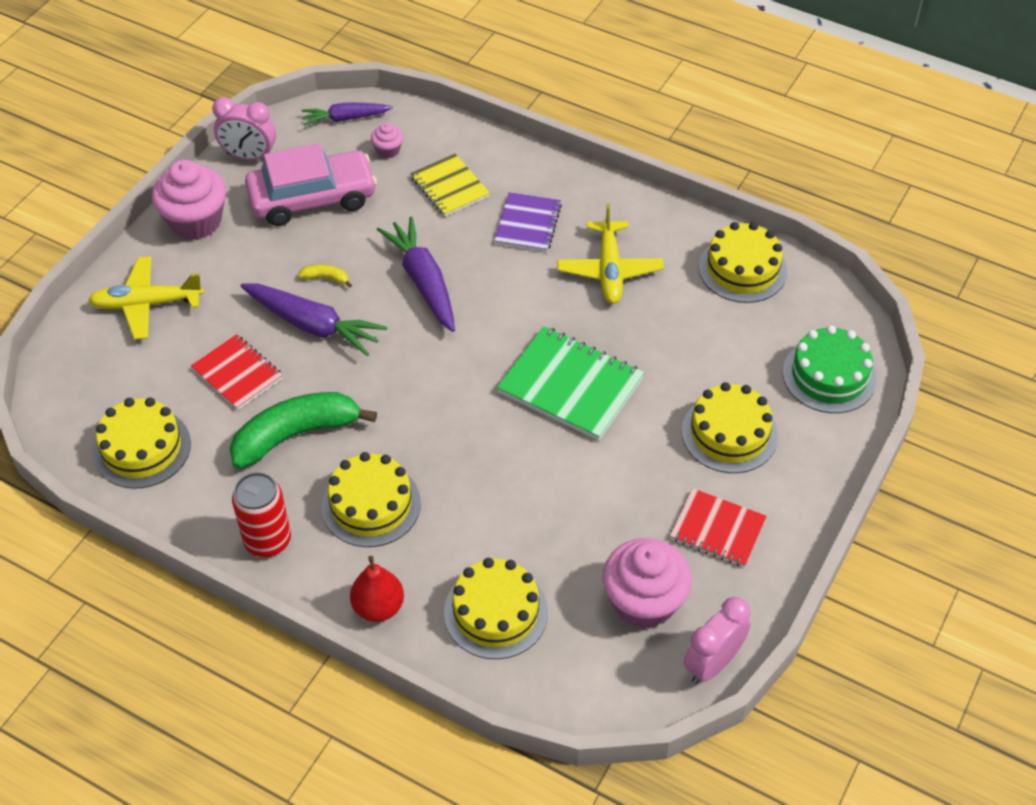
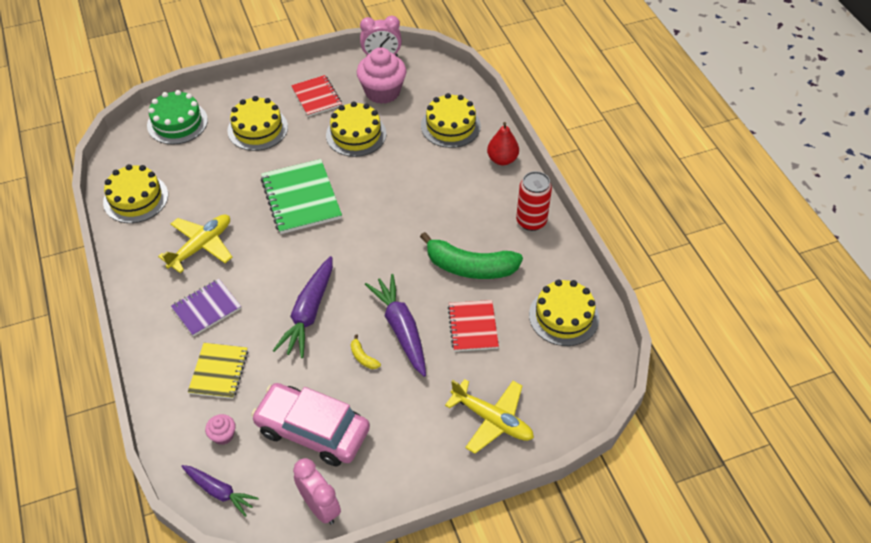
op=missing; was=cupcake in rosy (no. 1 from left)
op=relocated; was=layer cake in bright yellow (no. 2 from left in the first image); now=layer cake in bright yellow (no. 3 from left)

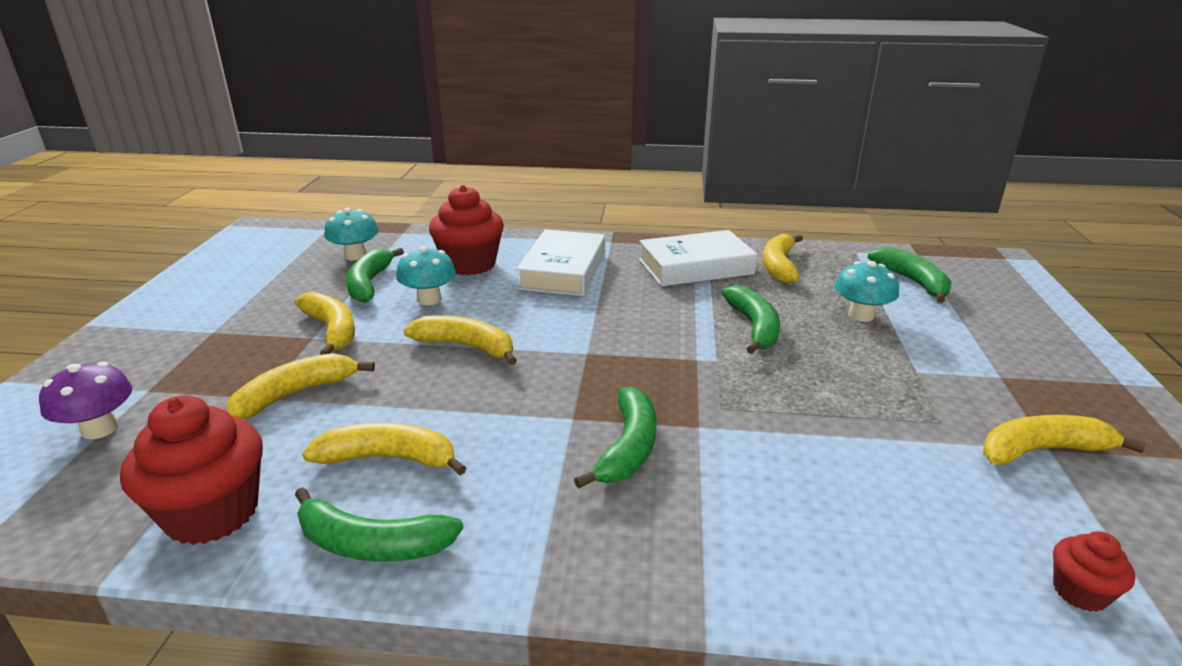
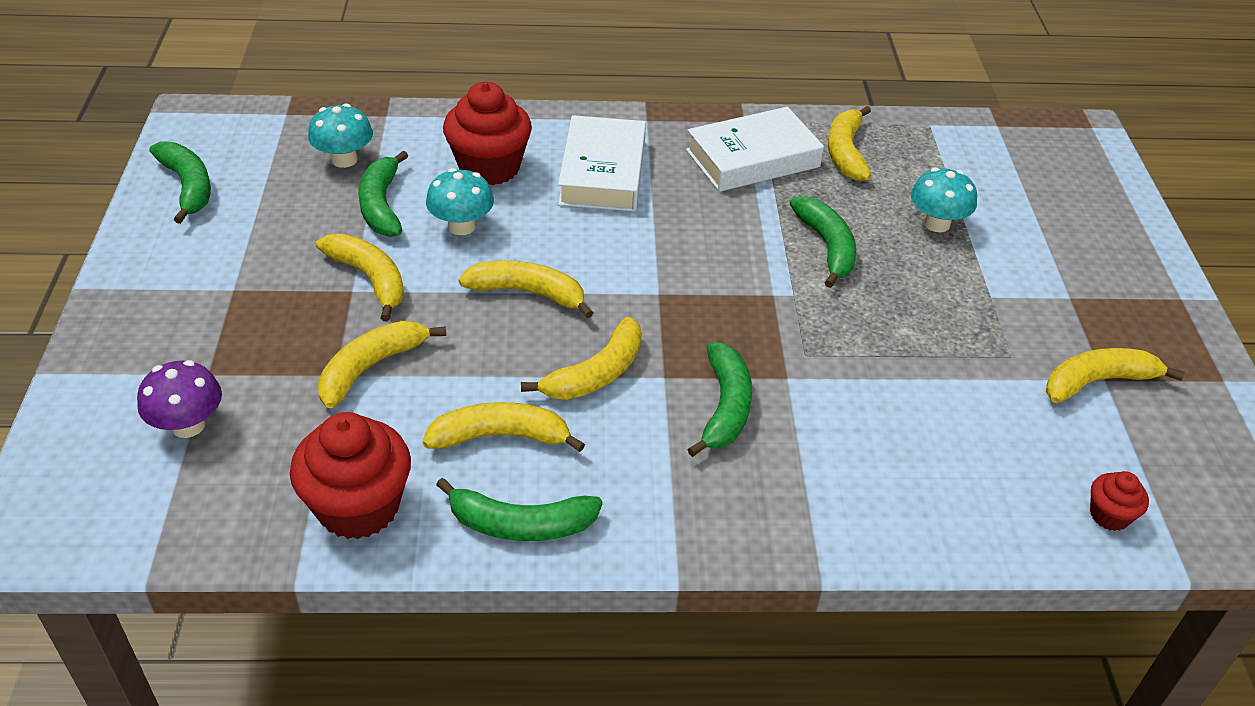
op=relocated; was=toy banana in green (no. 5 from left in the first image); now=toy banana in green (no. 1 from left)
op=appeared; now=toy banana in bright yellow (no. 5 from left)

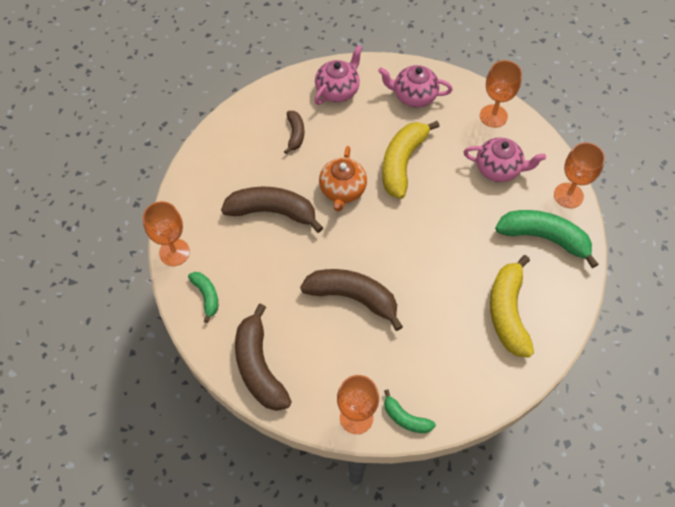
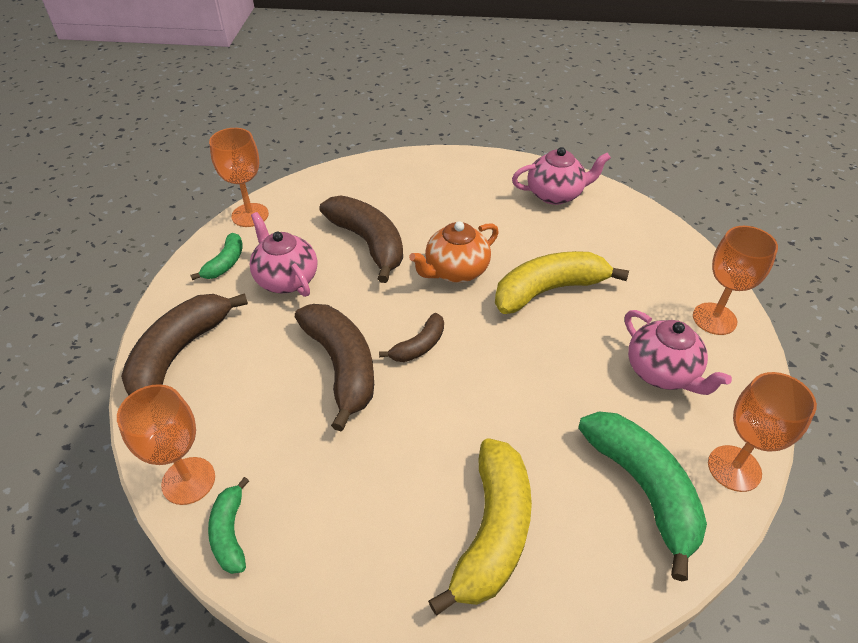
op=relocated; was=toy banana in russet (no. 3 from left in the first image); now=toy banana in russet (no. 4 from left)
op=relocated; was=china teapot in rosy (no. 2 from left in the first image); now=china teapot in rosy (no. 1 from left)
op=spun; was=toy banana in bright yellow (no. 2 from left in the first image); clockwise=150

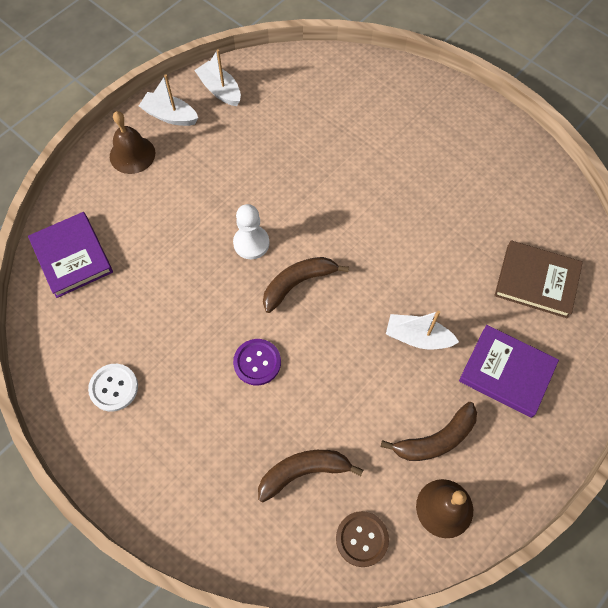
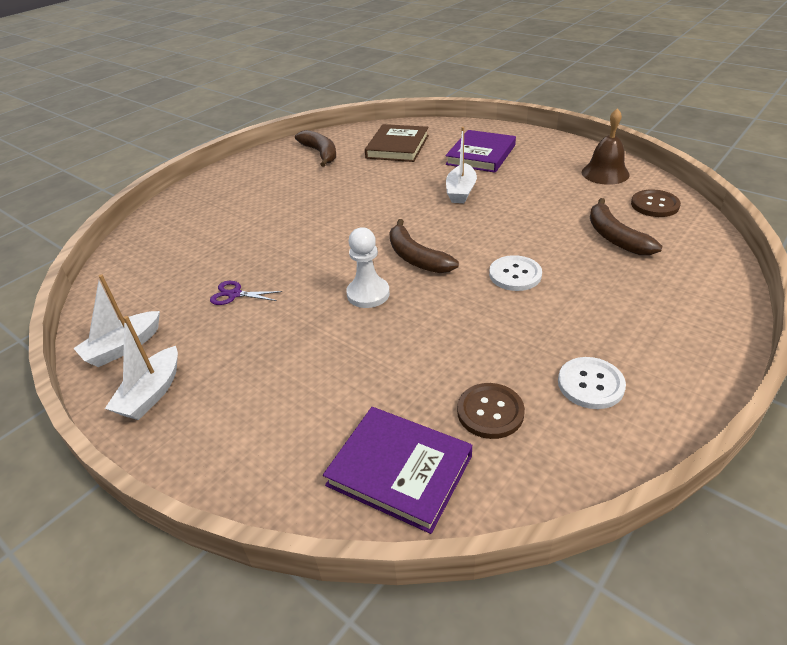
op=spun; was=hardcover in purple (no. 1 from left); clockwise=60
op=missing; was=hand bell in russet (no. 1 from left)
op=colour; was=sewing button in purple; now=sewing button in pure white (no. 1 from left)
op=relocated; was=toy banana in russet (no. 3 from left in the first image); now=toy banana in russet (no. 1 from left)
op=appeared; now=pair of scissors in purple
op=appeared; now=sewing button in russet (no. 1 from left)

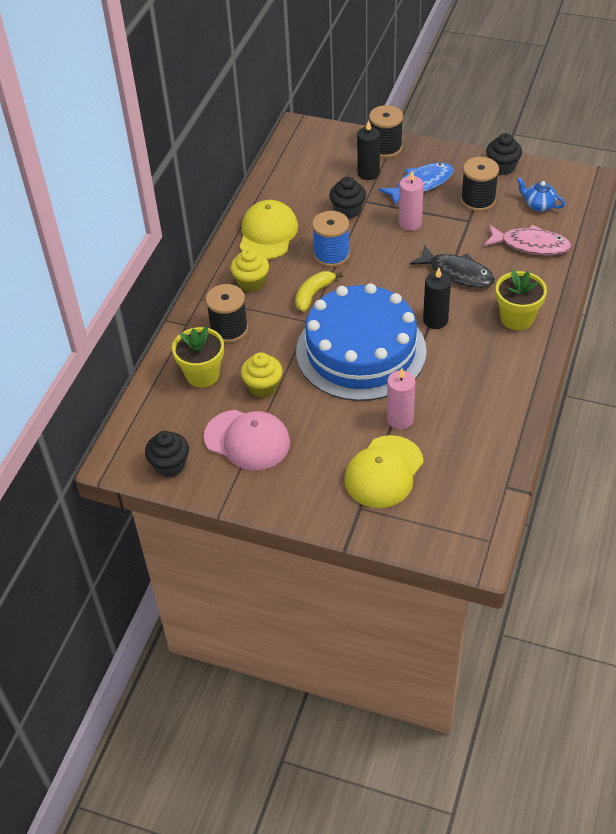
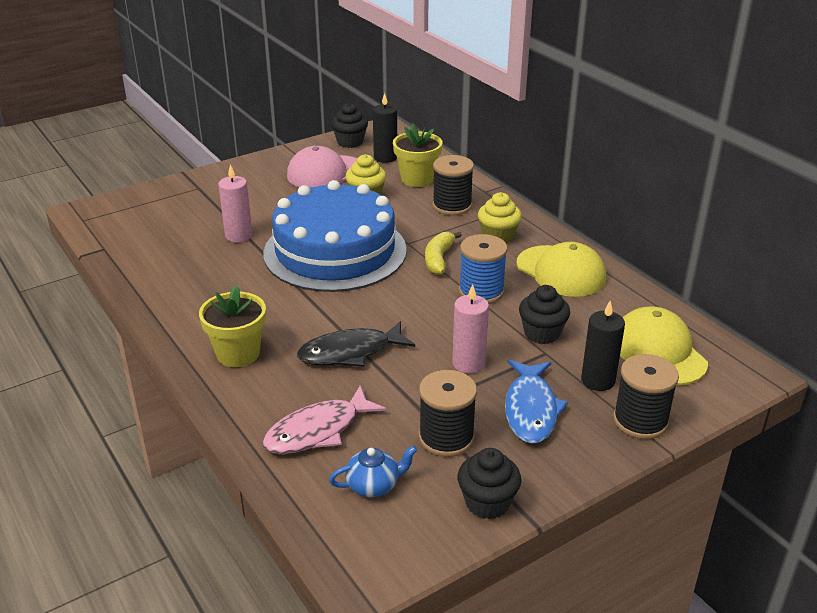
op=spun; was=toy banana in bright yellow; clockwise=-150
op=relocated; was=peaked cap in bright yellow (no. 2 from left)
op=relocated; was=pillar candle in jet-black (no. 2 from left in the first image); now=pillar candle in jet-black (no. 1 from left)

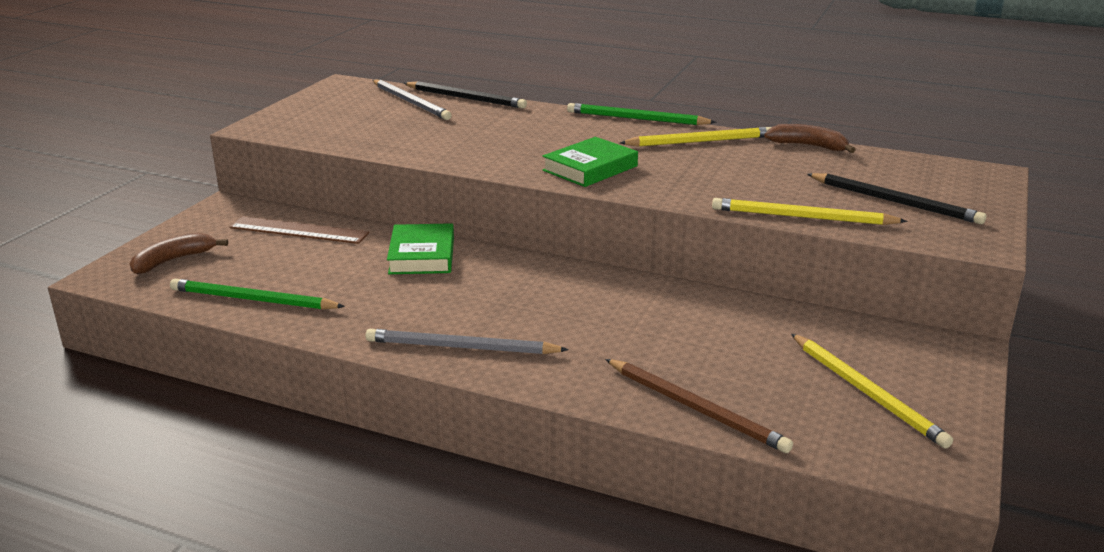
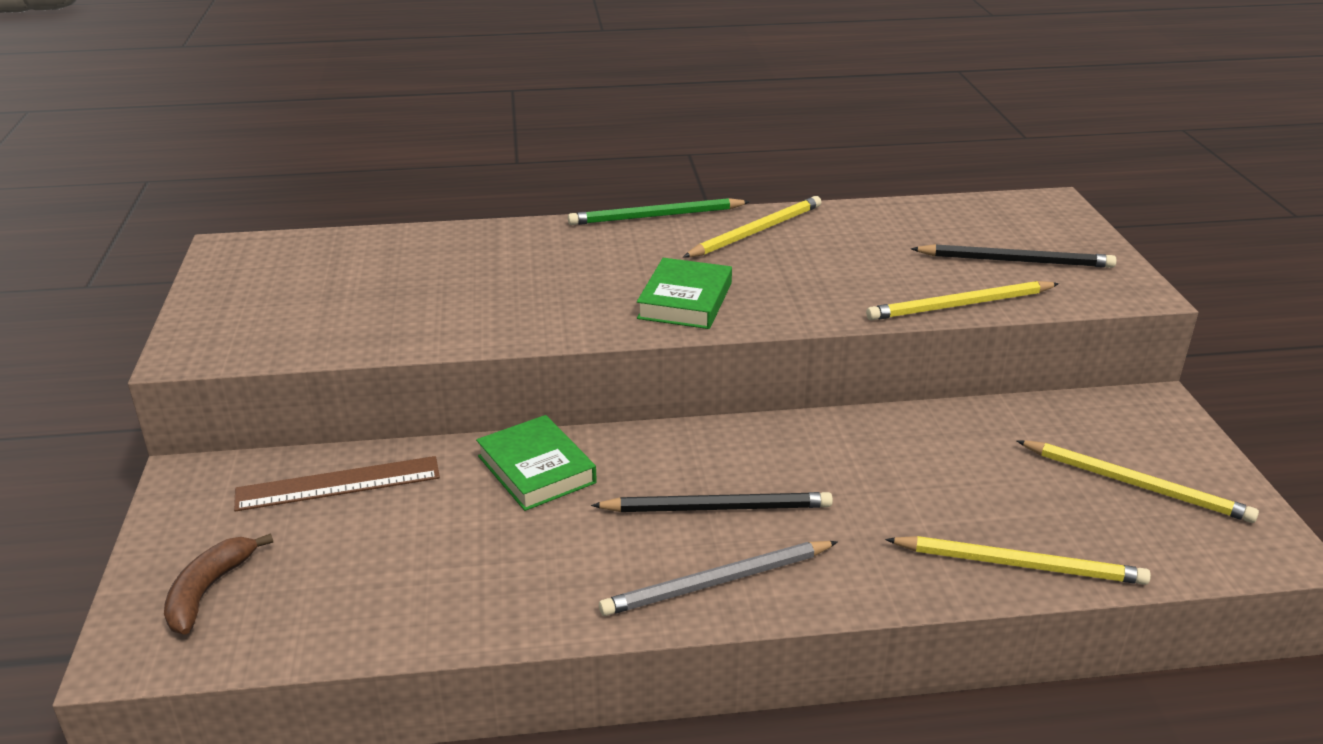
op=missing; was=lead pencil in green (no. 1 from left)
op=missing; was=lead pencil in ash-grey (no. 1 from left)
op=relocated; was=lead pencil in jet-black (no. 1 from left)
op=colour; was=lead pencil in russet; now=lead pencil in bright yellow (no. 3 from left)
op=missing; was=toy banana in russet (no. 2 from left)

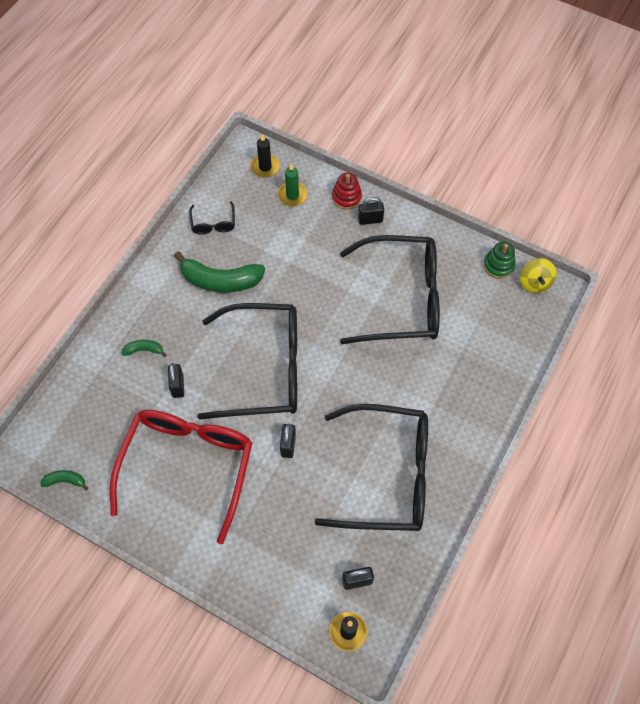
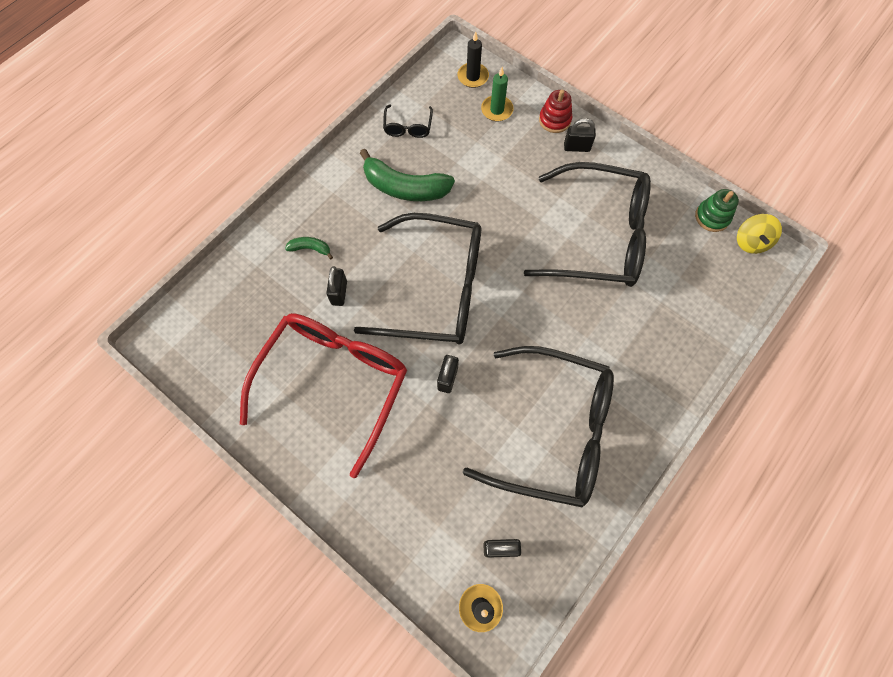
op=missing; was=toy banana in green (no. 1 from left)

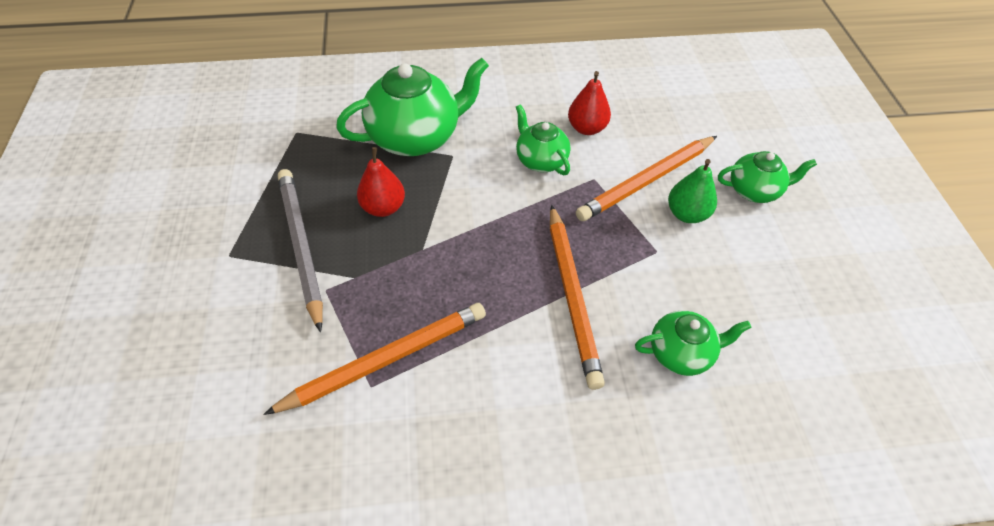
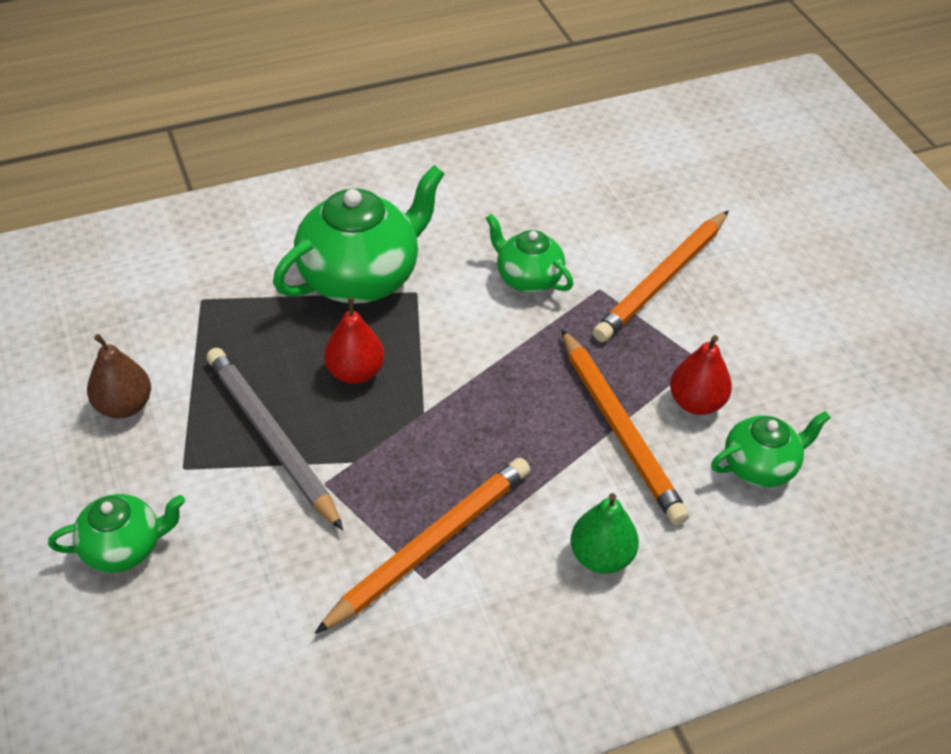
op=relocated; was=pear in crimson (no. 2 from left)
op=relocated; was=pear in green
op=relocated; was=china teapot in green (no. 4 from left in the first image); now=china teapot in green (no. 1 from left)
op=appeared; now=pear in russet

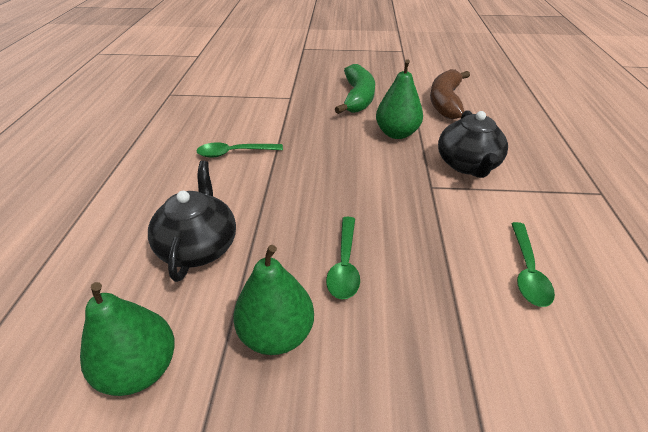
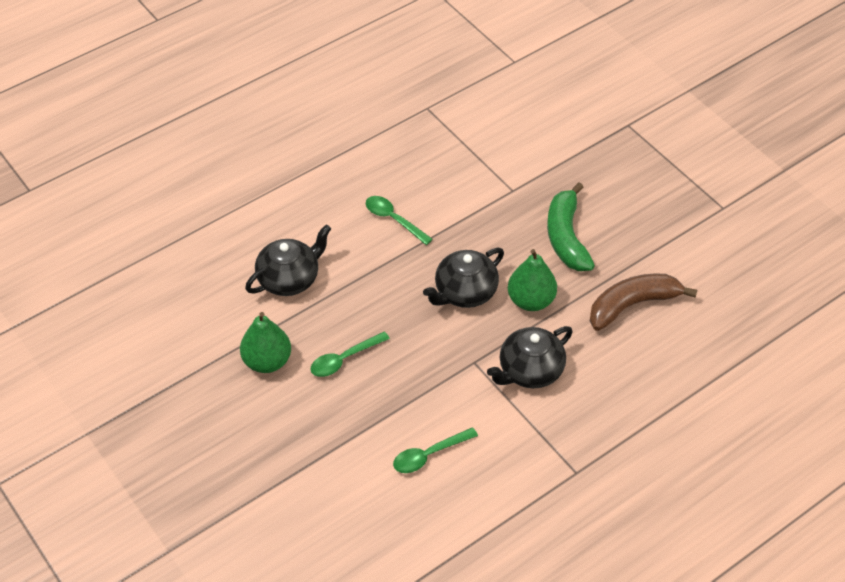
op=missing; was=pear in green (no. 1 from left)
op=spun; was=toy banana in green; clockwise=120
op=appeared; now=china teapot in jet-black (no. 2 from left)

